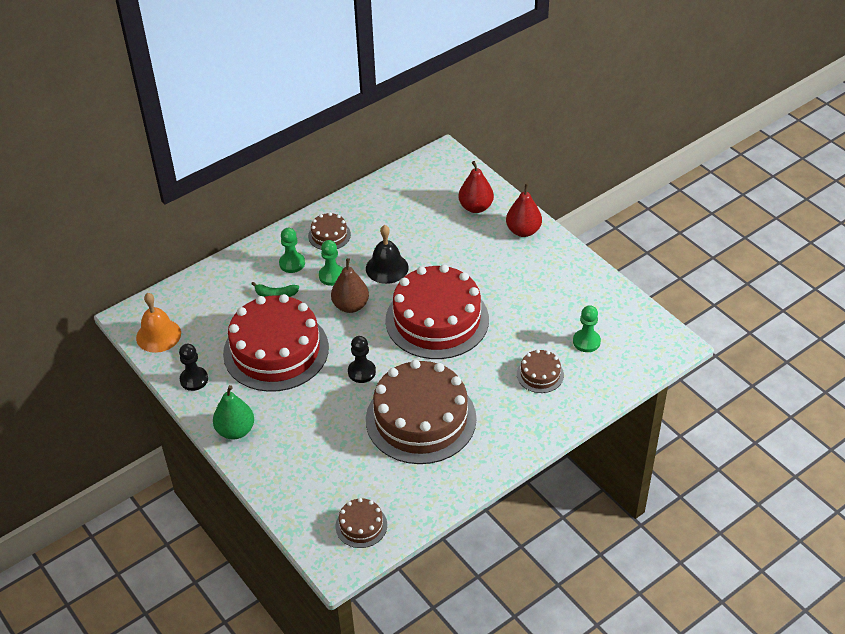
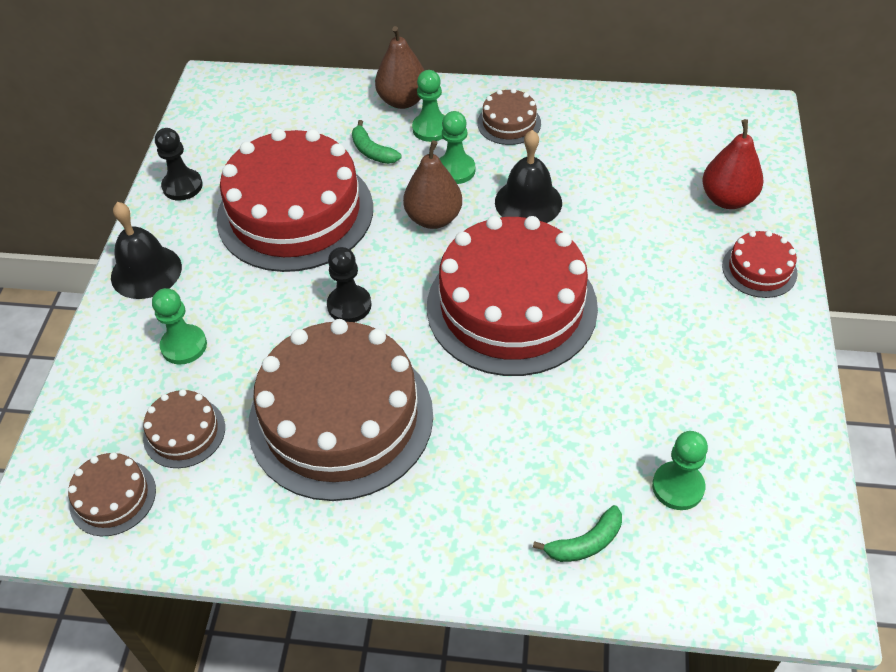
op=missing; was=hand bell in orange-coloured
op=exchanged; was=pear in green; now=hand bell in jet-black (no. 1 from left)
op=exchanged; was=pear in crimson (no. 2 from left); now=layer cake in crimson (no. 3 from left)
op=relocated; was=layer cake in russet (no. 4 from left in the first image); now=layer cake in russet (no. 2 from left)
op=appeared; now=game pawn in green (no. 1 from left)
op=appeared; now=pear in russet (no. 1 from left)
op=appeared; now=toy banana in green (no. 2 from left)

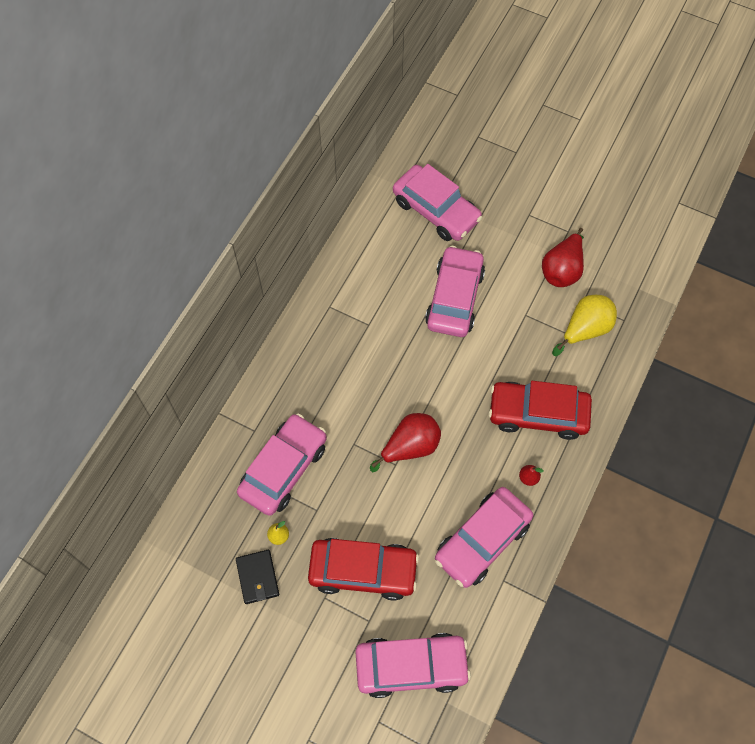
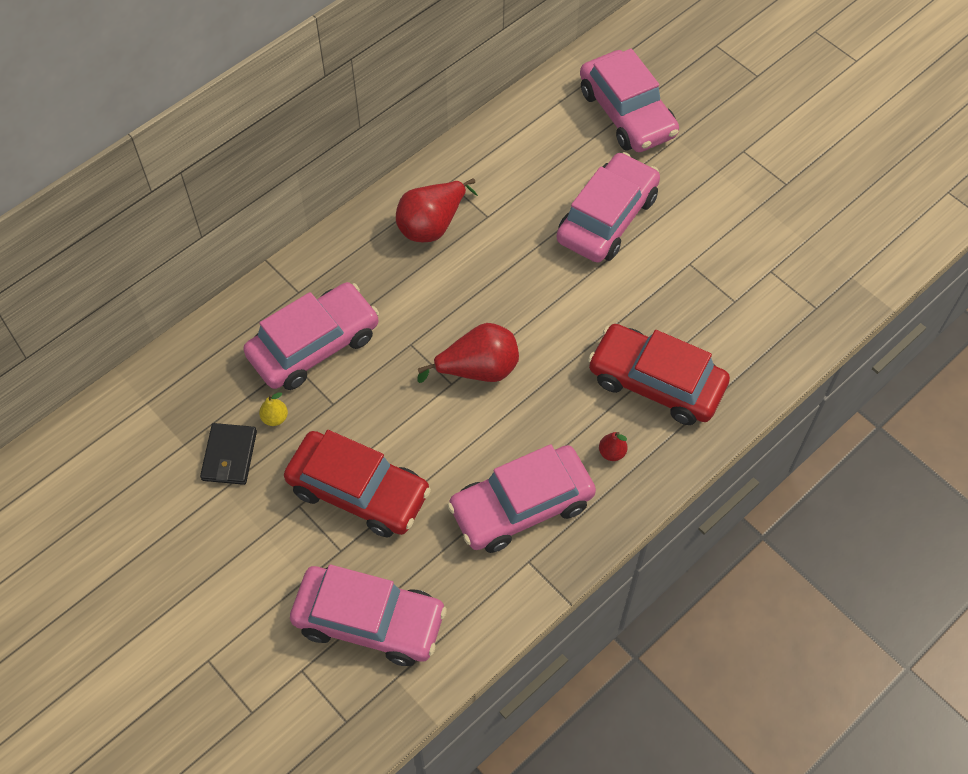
op=relocated; was=pear in crimson (no. 3 from left in the first image); now=pear in crimson (no. 1 from left)
op=missing; was=pear in bright yellow (no. 2 from left)

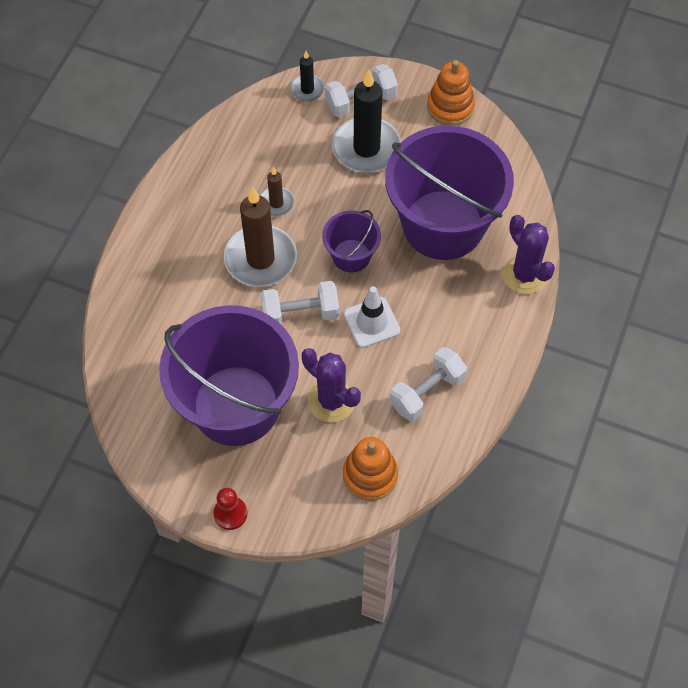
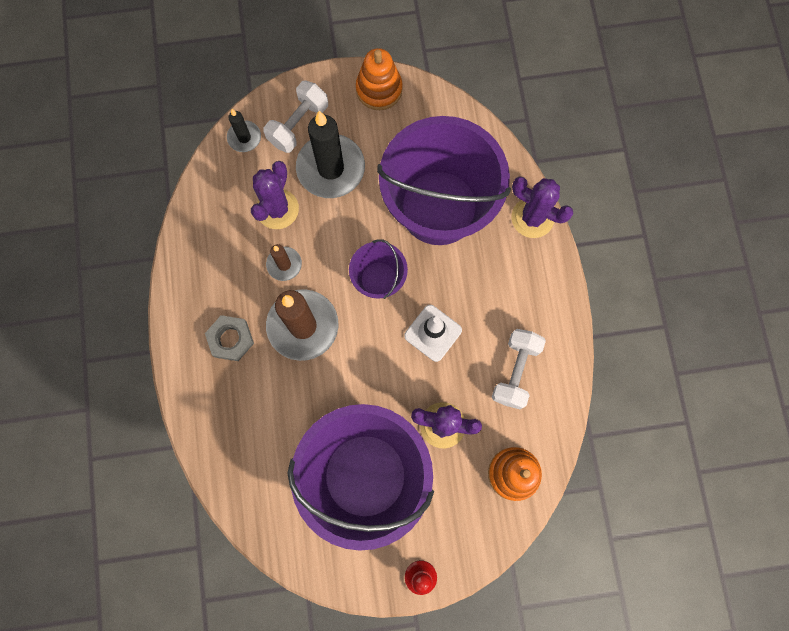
op=missing; was=dumbbell in pure white (no. 1 from left)
op=appeared; now=hex nut in ash-grey
op=appeared; now=prickly plant in purple (no. 1 from left)

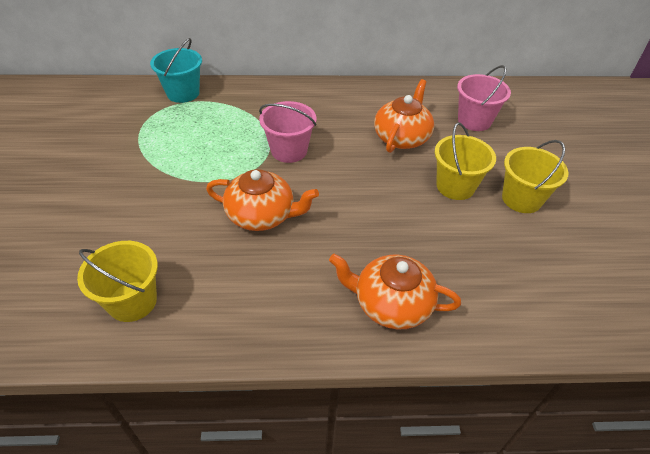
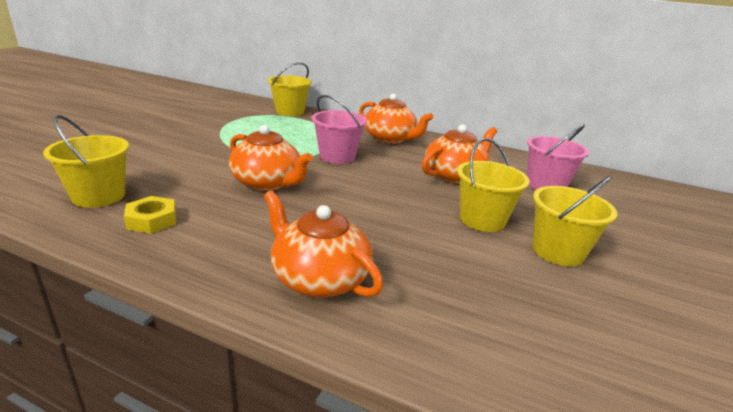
op=colour; was=pail in aqua; now=pail in bright yellow (no. 2 from left)
op=appeared; now=hex nut in bright yellow
op=appeared; now=china teapot in orange-coloured (no. 3 from left)

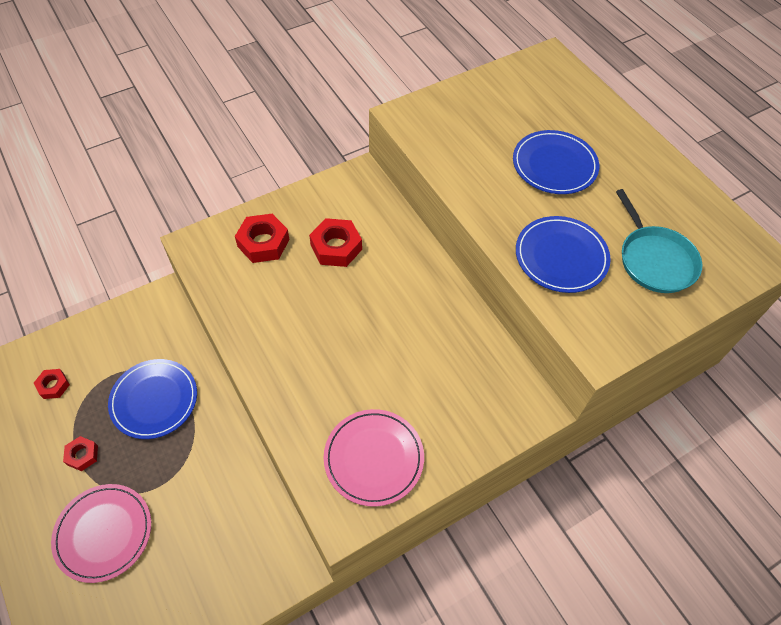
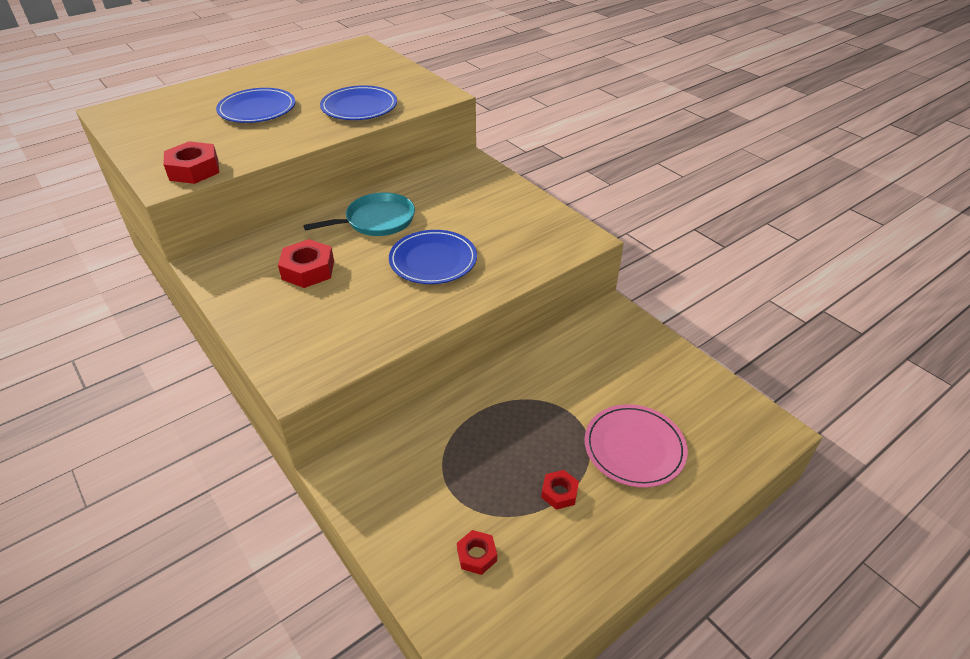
op=relocated; was=plate in cobalt (no. 1 from left in the first image); now=plate in cobalt (no. 3 from left)
op=relocated; was=hex nut in crimson (no. 3 from left in the first image); now=hex nut in crimson (no. 1 from left)
op=missing; was=plate in rosy (no. 2 from left)
op=relocated; was=frying pan in aqua

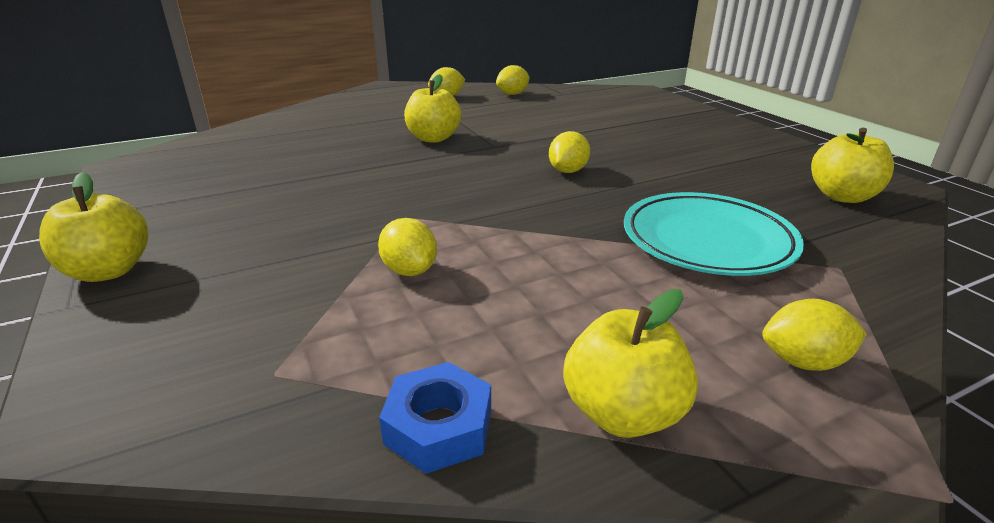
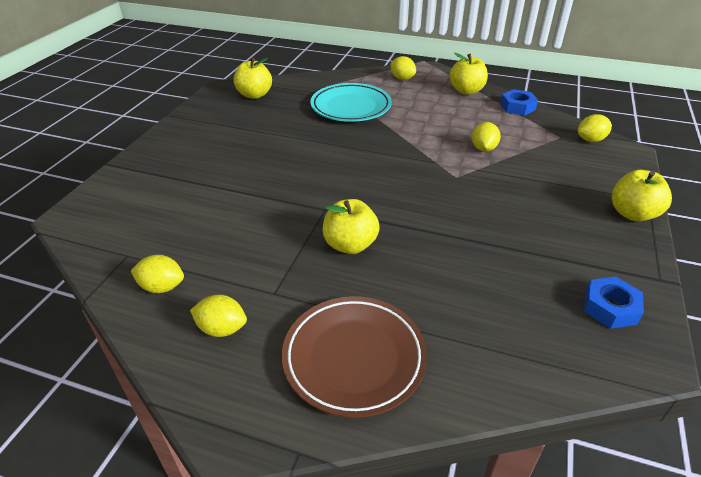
op=relocated; was=lemon in bright yellow (no. 4 from left in the first image); now=lemon in bright yellow (no. 5 from left)
op=appeared; now=plate in russet
op=appeared; now=hex nut in cobalt (no. 2 from left)

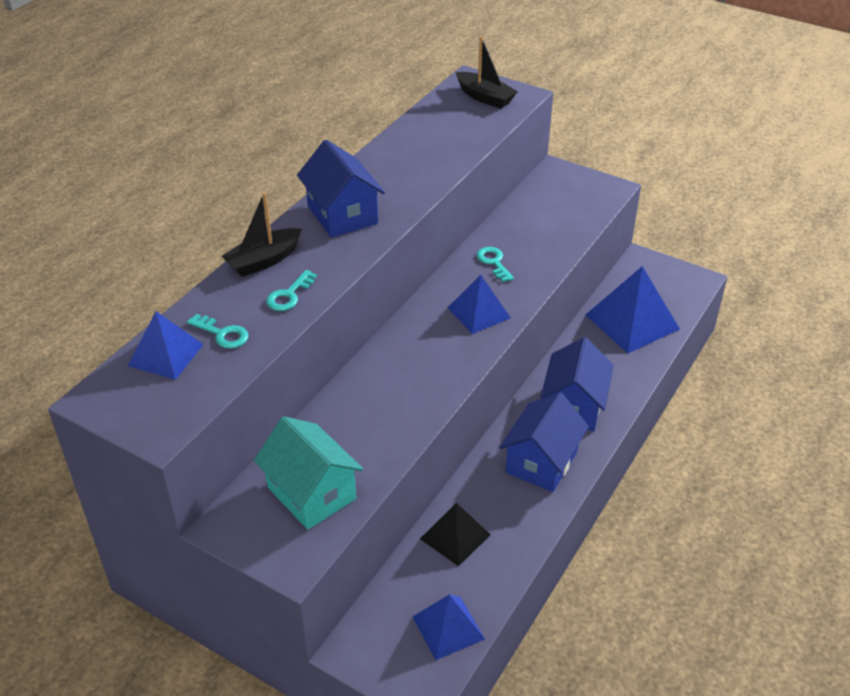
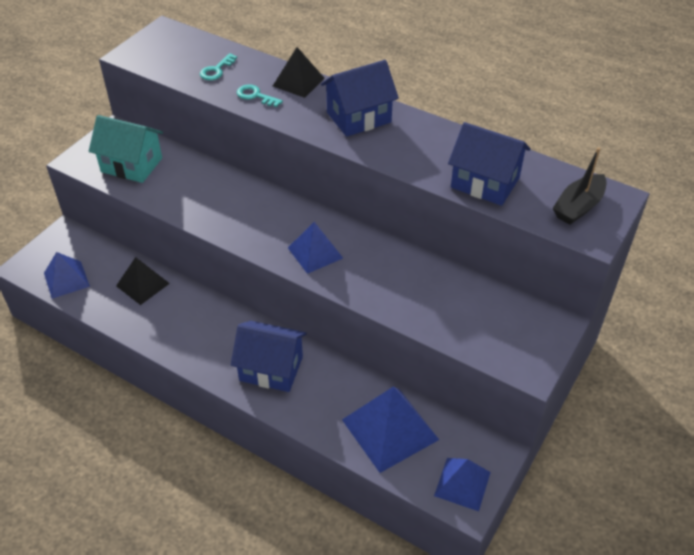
op=relocated; was=pyramid shape in cobalt (no. 1 from left in the first image); now=pyramid shape in cobalt (no. 4 from left)
op=exchanged; was=toy boat in jet-black (no. 1 from left); now=pyramid shape in jet-black (no. 2 from left)
op=spun; was=cottage in aqua; clockwise=60
op=missing; was=key in aqua (no. 3 from left)
op=relocated; was=cottage in cobalt (no. 2 from left in the first image); now=cottage in cobalt (no. 3 from left)

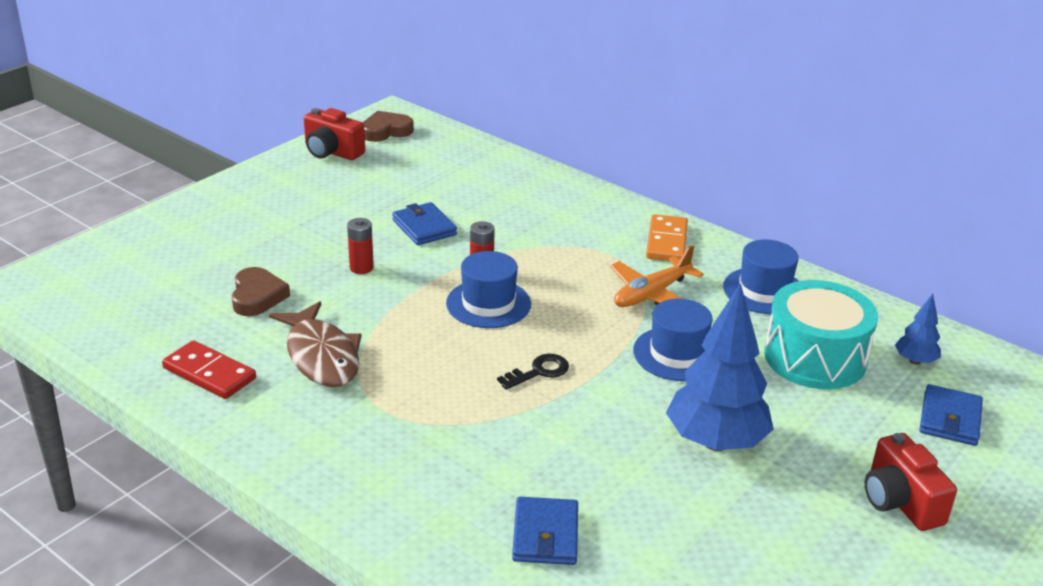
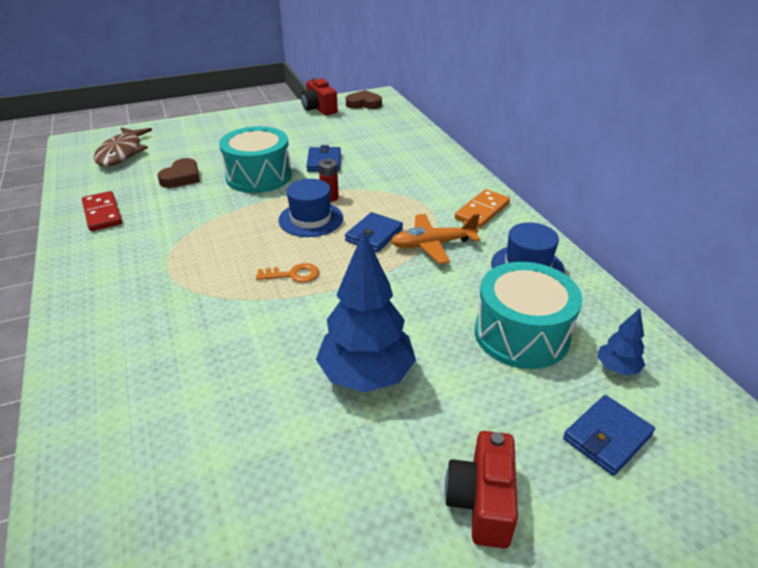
op=relocated; was=toy fish in russet
op=exchanged; was=power cell in crimson (no. 1 from left); now=snare drum in aqua (no. 1 from left)
op=colour; was=key in jet-black; now=key in orange-coloured
op=relocated; was=card wallet in cobalt (no. 2 from left)
op=missing; was=tall hat in cobalt (no. 2 from left)

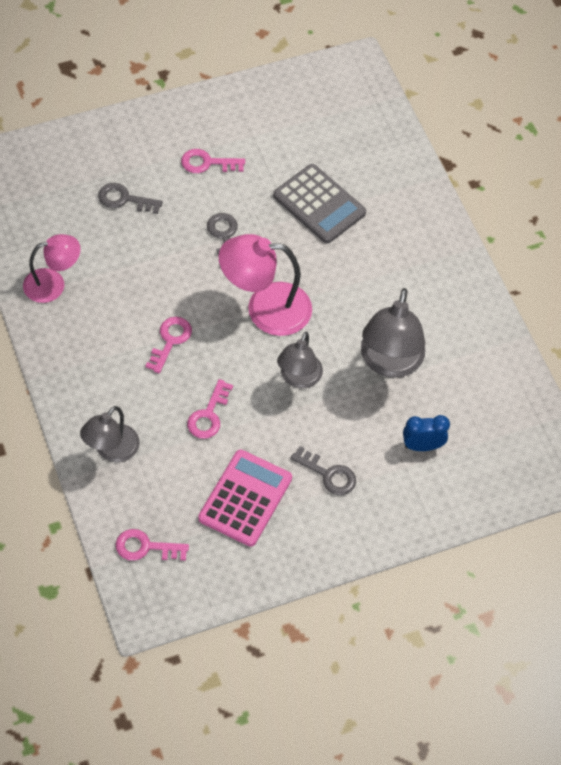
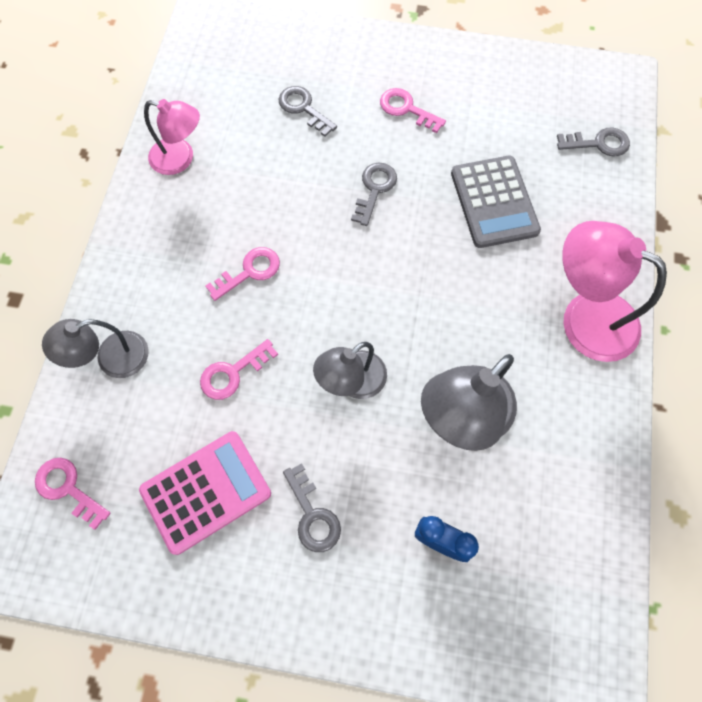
op=relocated; was=desk lamp in rosy (no. 2 from left)
op=appeared; now=key in ash-grey (no. 4 from left)

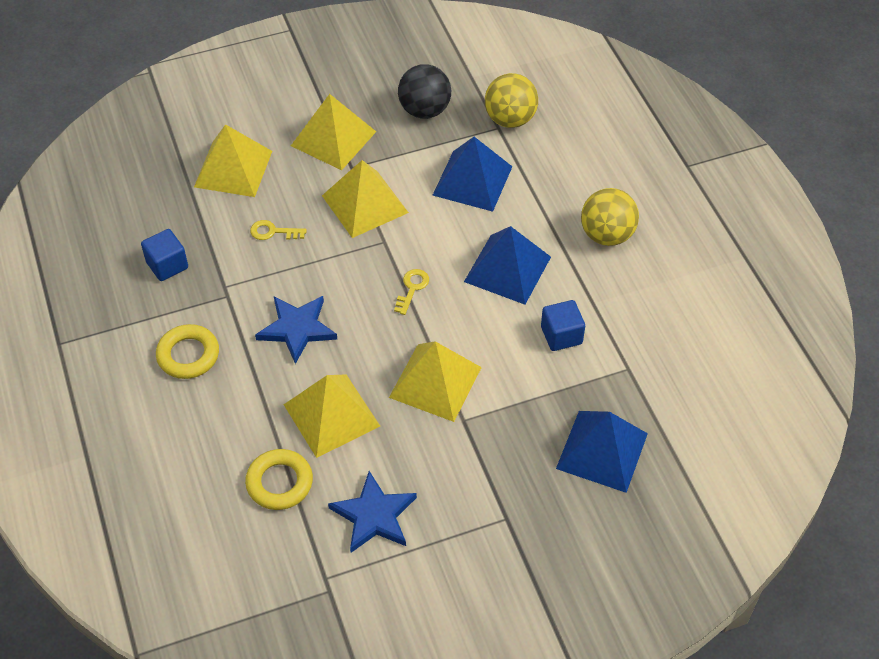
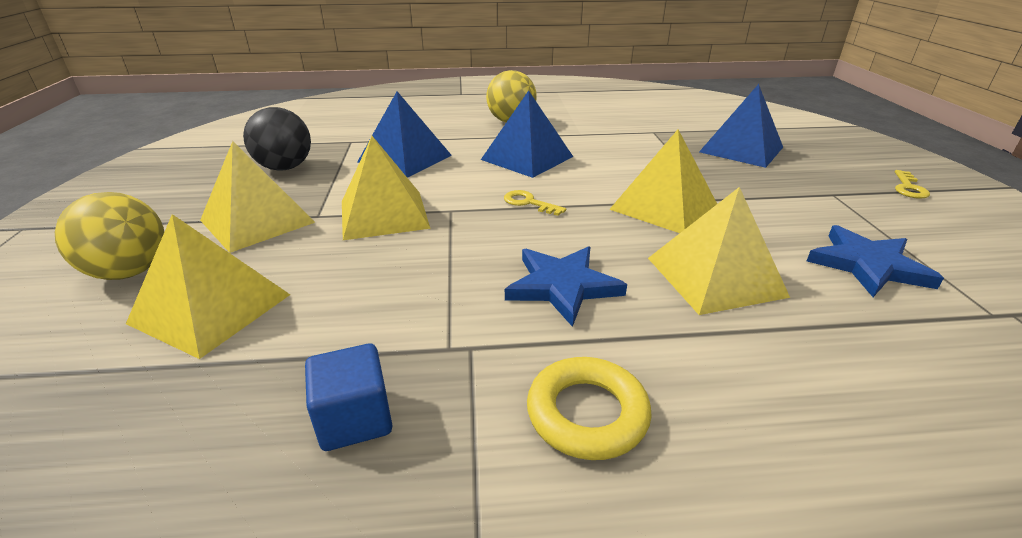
op=missing; was=hoop in bright yellow (no. 2 from left)
op=relocated; was=key in bright yellow (no. 1 from left in the first image); now=key in bright yellow (no. 2 from left)
op=relocated; was=play ball in bright yellow (no. 1 from left)
op=missing; was=block in cobalt (no. 2 from left)

